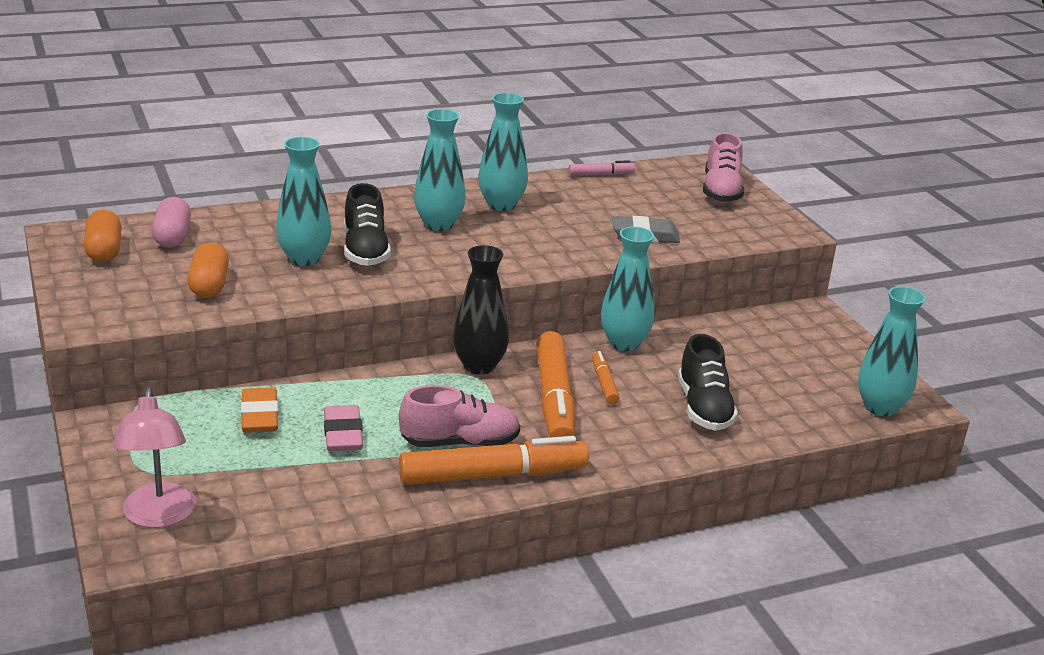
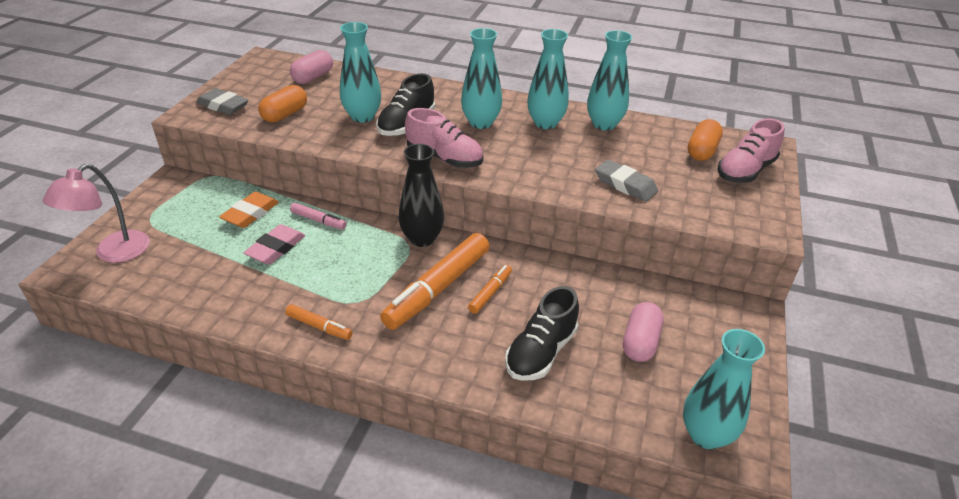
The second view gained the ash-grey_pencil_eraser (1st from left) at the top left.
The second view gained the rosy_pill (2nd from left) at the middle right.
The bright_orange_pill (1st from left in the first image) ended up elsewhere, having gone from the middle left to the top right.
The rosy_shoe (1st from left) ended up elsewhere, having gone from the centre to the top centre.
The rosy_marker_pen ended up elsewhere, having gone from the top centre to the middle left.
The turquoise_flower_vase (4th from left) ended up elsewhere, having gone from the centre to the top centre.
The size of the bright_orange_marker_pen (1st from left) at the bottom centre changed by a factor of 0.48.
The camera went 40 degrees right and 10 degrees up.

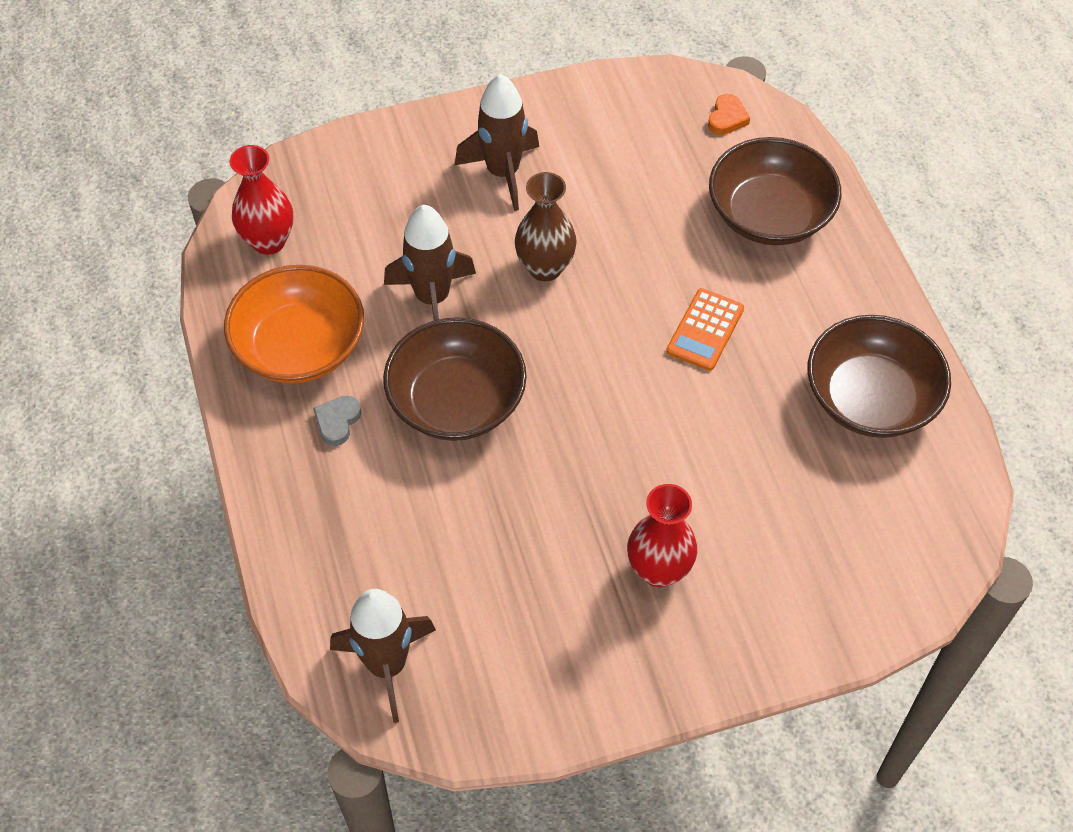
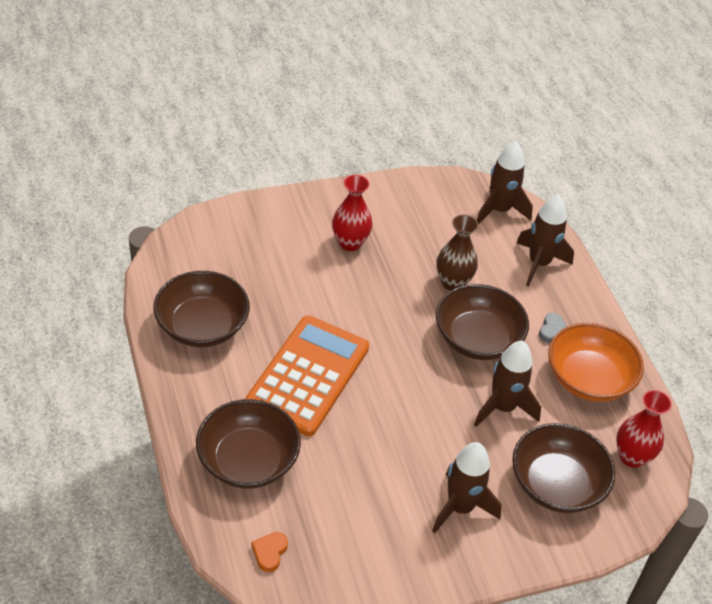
The second view gained the dark_brown_bowl (4th from left) at the bottom right.
The second view gained the dark_brown_rocket (4th from left) at the middle right.
The dark_brown_flower_vase ended up elsewhere, having gone from the top centre to the centre.
The size of the bright_orange_adding_machine at the centre changed by a factor of 2.13.
The camera went 175 degrees right and 10 degrees down.

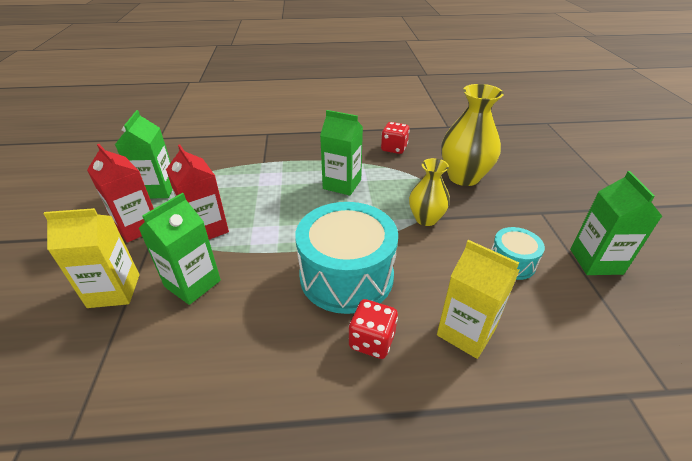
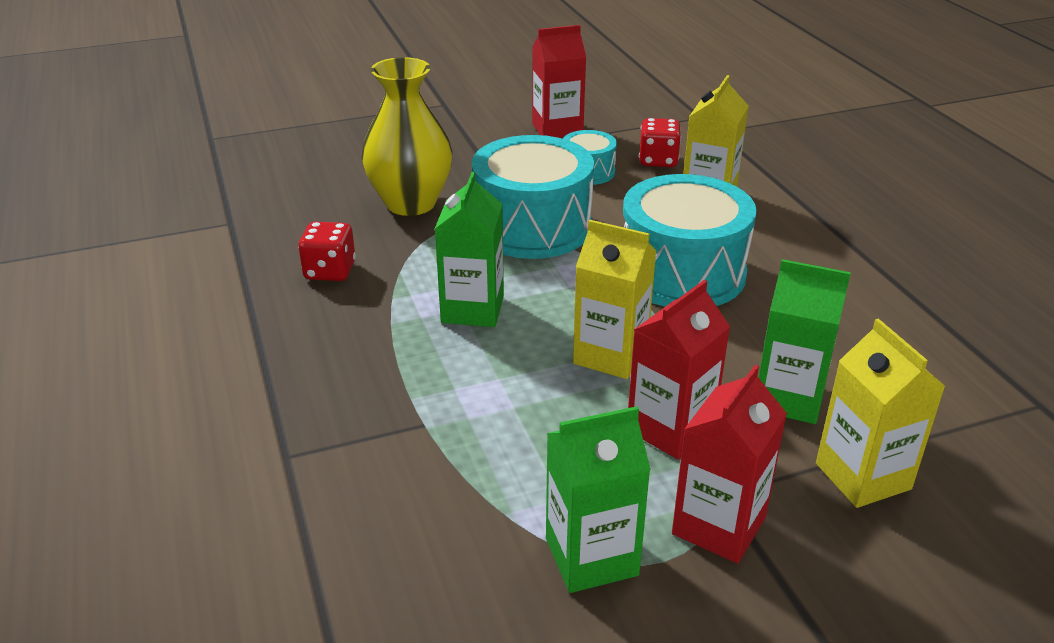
The second view gained the yellow_carton (1st from left) at the centre.
The red_dice (1st from left in the first image) ended up elsewhere, having gone from the bottom centre to the top centre.
Where the yellow_flower_vase (1st from left) stood at the centre, the turquoise_toy_drum (1st from left) came to stand at the top centre.
What was the emerald_carton (4th from left) at the middle right turned into the red_carton (1st from left) at the top centre.
The camera went 105 degrees left and 5 degrees down.

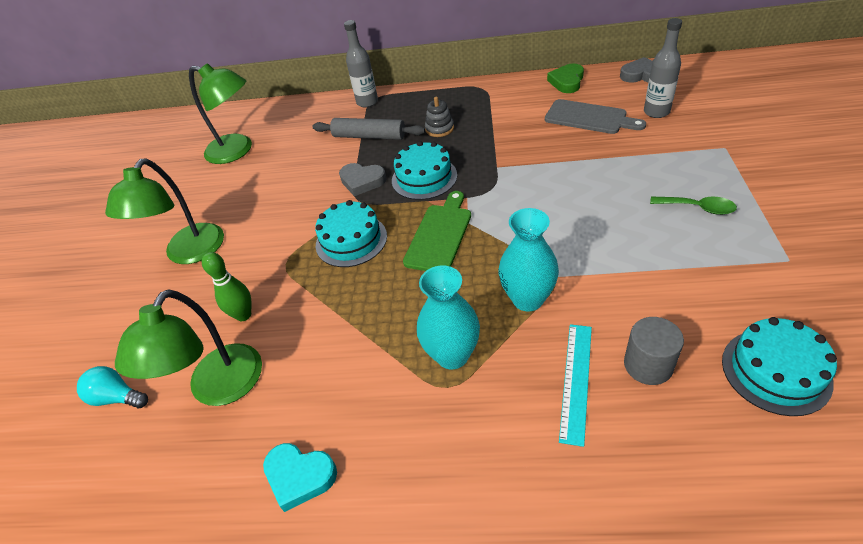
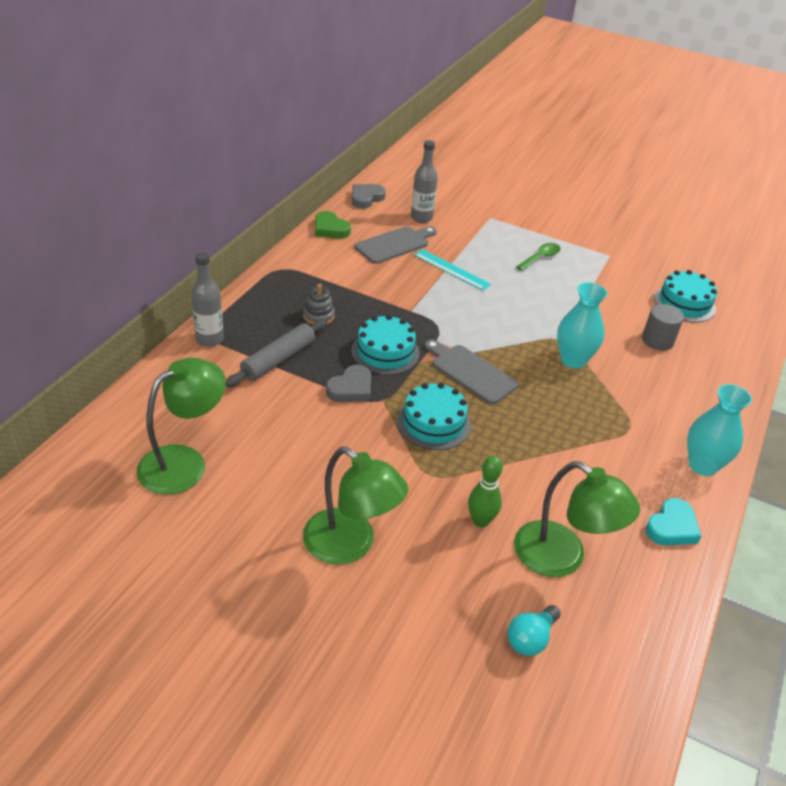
The turquoise_flower_vase (1st from left in the first image) ended up elsewhere, having gone from the centre to the middle right.
The turquoise_ruler ended up elsewhere, having gone from the bottom centre to the centre.
What was the emerald_chopping_board at the centre turned into the ash-grey_chopping_board (2nd from left) at the centre.
The camera went 75 degrees left and 5 degrees down.

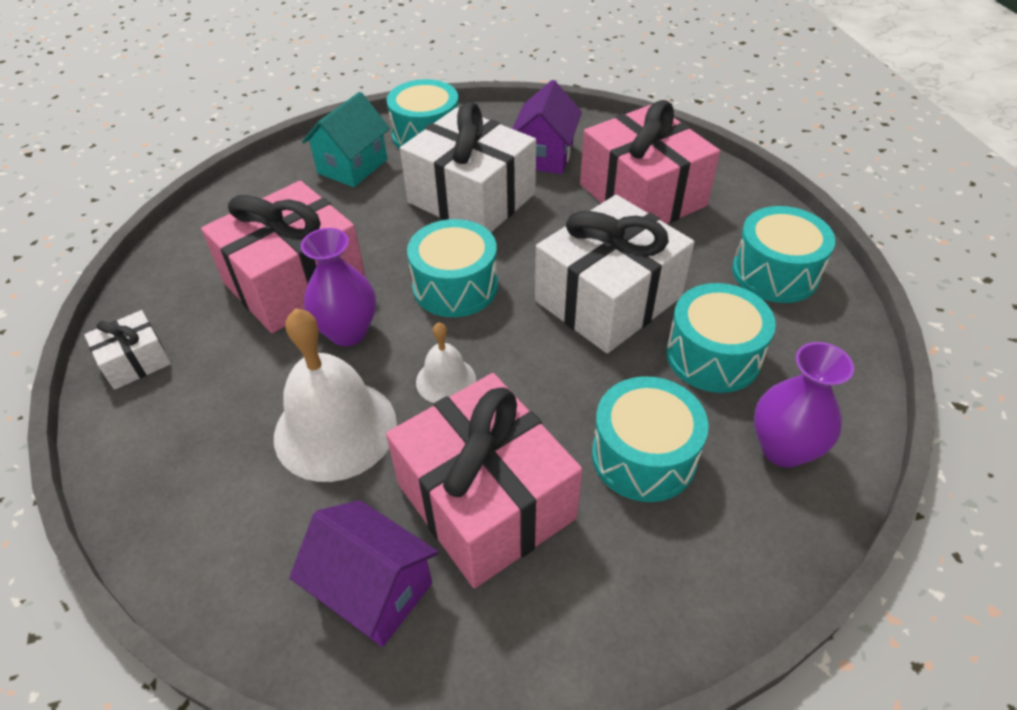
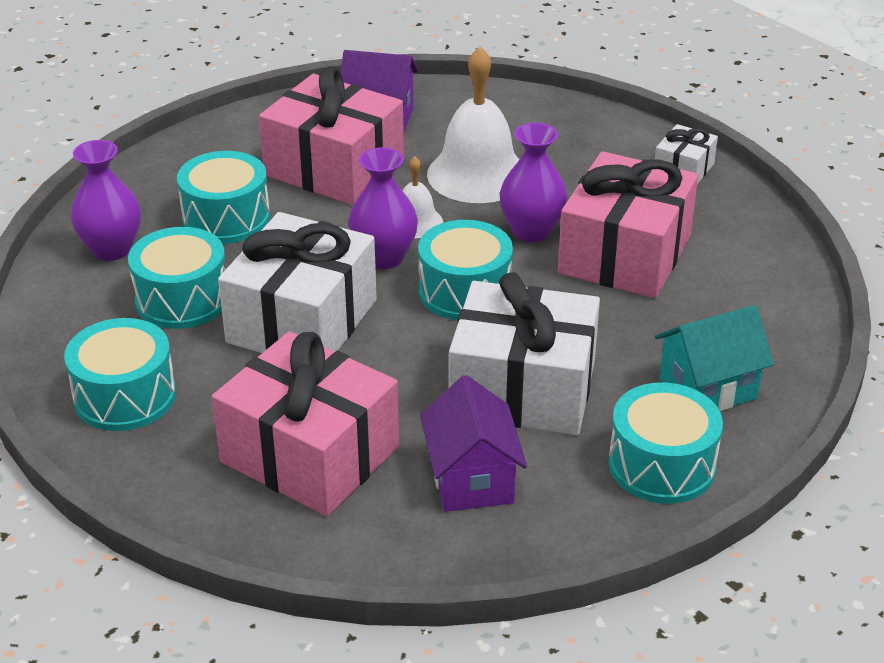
The second view gained the purple_flower_vase (2nd from left) at the top centre.
The turquoise_toy_house at the top centre ended up facing another way, 60 degrees clockwise from before.
The camera went 155 degrees right and 10 degrees down.

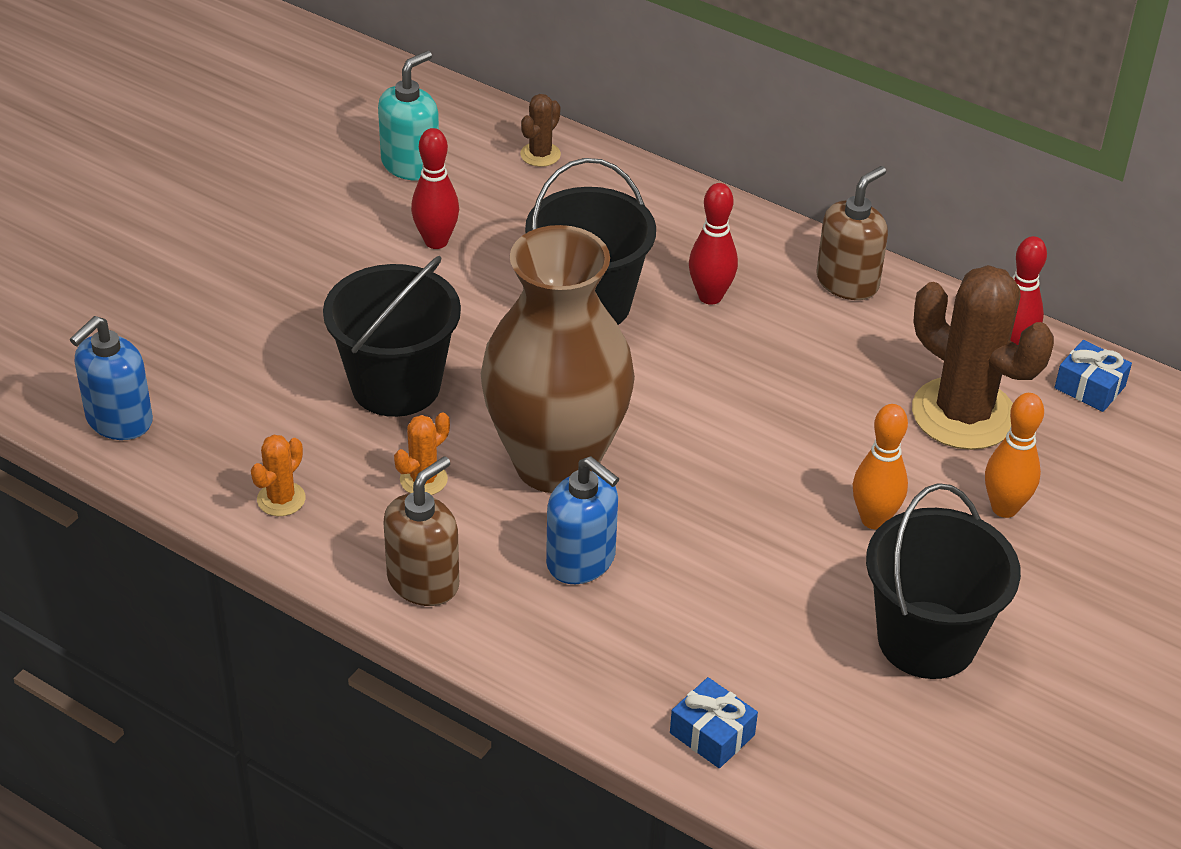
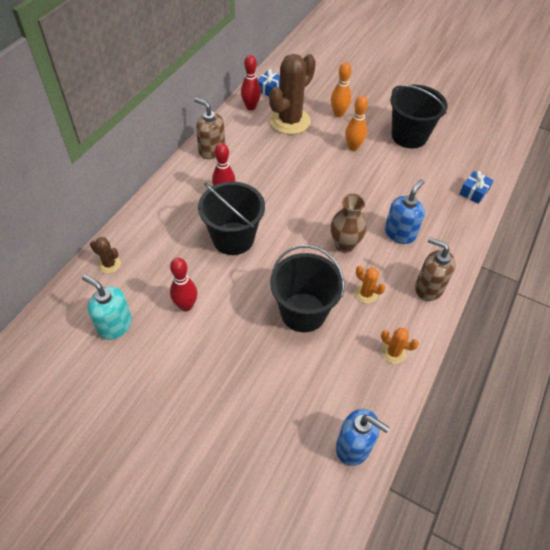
The size of the dark_brown_flower_vase at the centre changed by a factor of 0.51.
The camera went 95 degrees left and 10 degrees up.

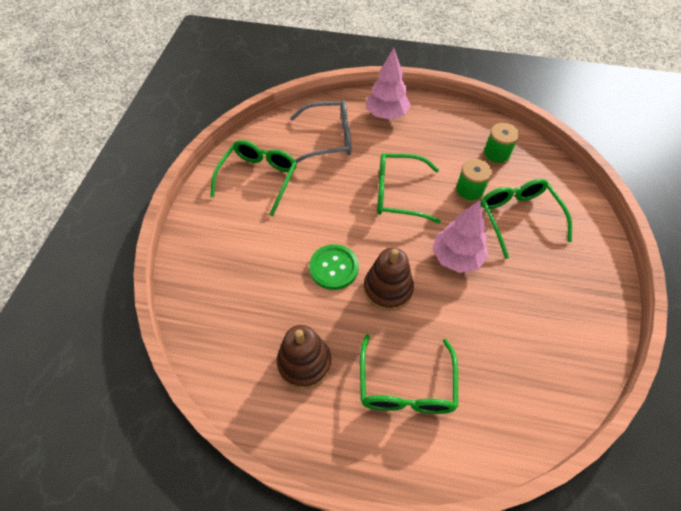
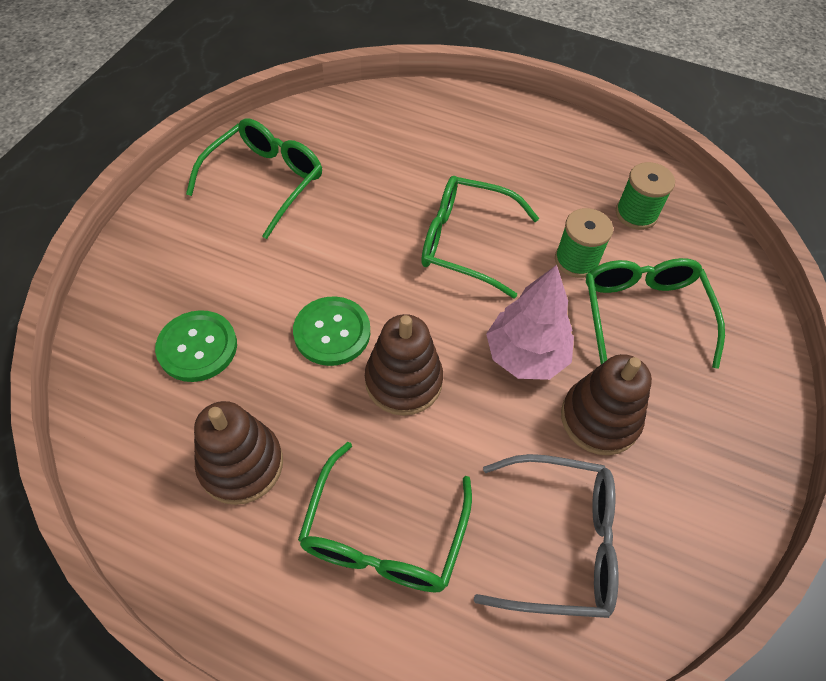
The second view lost the rosy_tree (1st from left) at the top centre.
The second view gained the emerald_sewing_button (1st from left) at the middle left.
The second view gained the dark_brown_ring_stacker (3rd from left) at the middle right.
The ash-grey_glasses ended up elsewhere, having gone from the top centre to the bottom centre.
The camera went 10 degrees right and 0 degrees up.

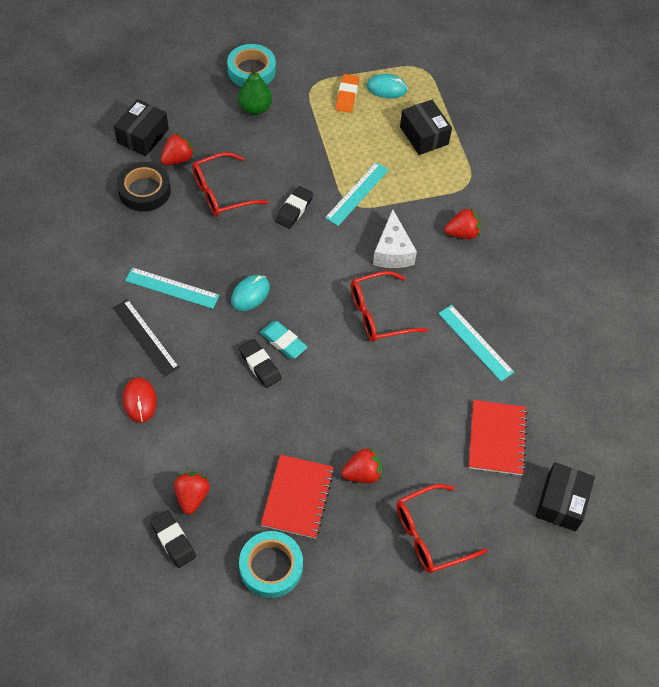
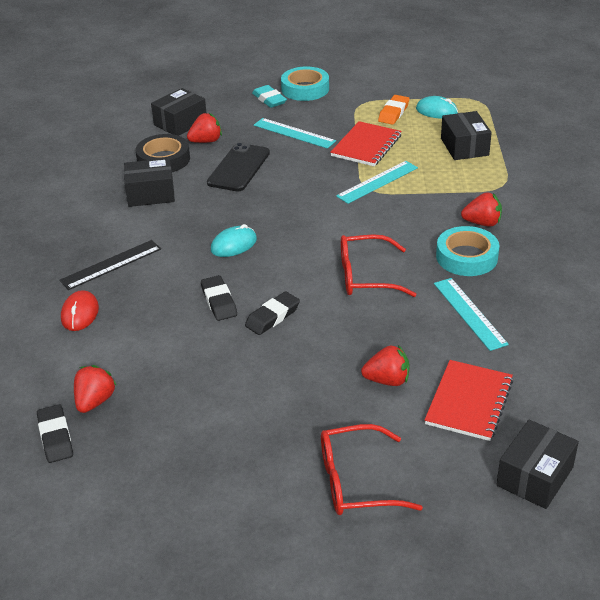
The second view lost the emerald_pear at the top centre.
The second view lost the snow-white_cheese at the centre.
The second view gained the jet-black_box (1st from left) at the top left.
The turquoise_ruler (1st from left) ended up elsewhere, having gone from the middle left to the top centre.
The turquoise_tape (2nd from left) ended up elsewhere, having gone from the bottom centre to the middle right.
The turquoise_pencil_eraser ended up elsewhere, having gone from the centre to the top centre.
The red_notebook (1st from left) ended up elsewhere, having gone from the bottom centre to the top centre.
The jet-black_pencil_eraser (3rd from left) ended up elsewhere, having gone from the top centre to the centre.
The red_strawberry (3rd from left) ended up elsewhere, having gone from the bottom centre to the centre.
Where the red_glasses (1st from left) stood at the top centre, the jet-black_mobile_phone came to stand at the top centre.
The jet-black_ruler at the middle left ended up facing another way, 75 degrees clockwise from before.
The camera went 20 degrees right and 20 degrees down.

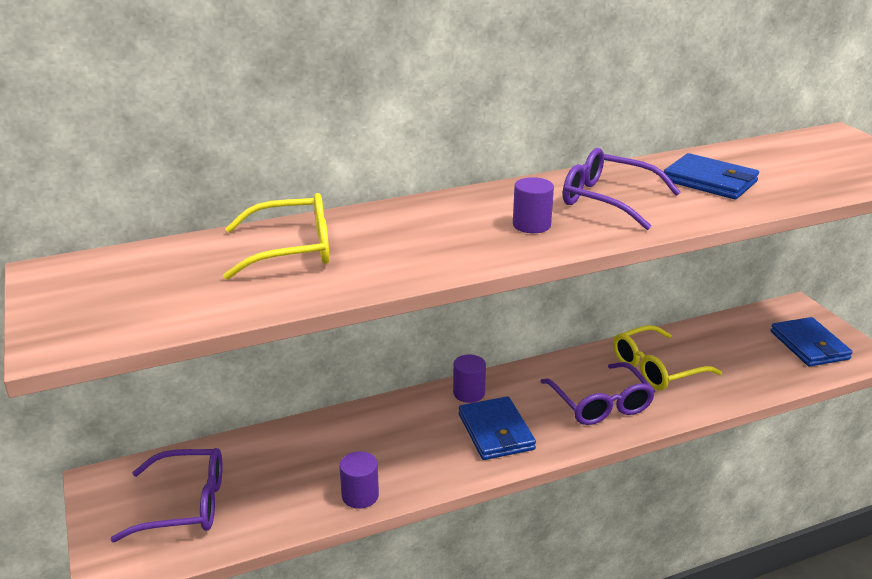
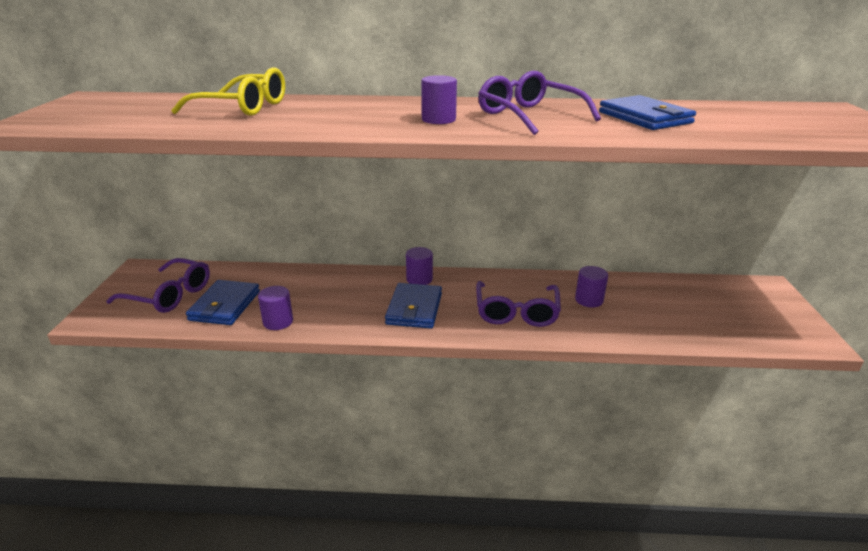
The royal_blue_billfold (3rd from left in the first image) ended up elsewhere, having gone from the middle right to the middle left.
Where the yellow_glasses (2nd from left) stood at the middle right, the purple_cylinder (4th from left) came to stand at the middle right.
The camera went 25 degrees right and 0 degrees up.

